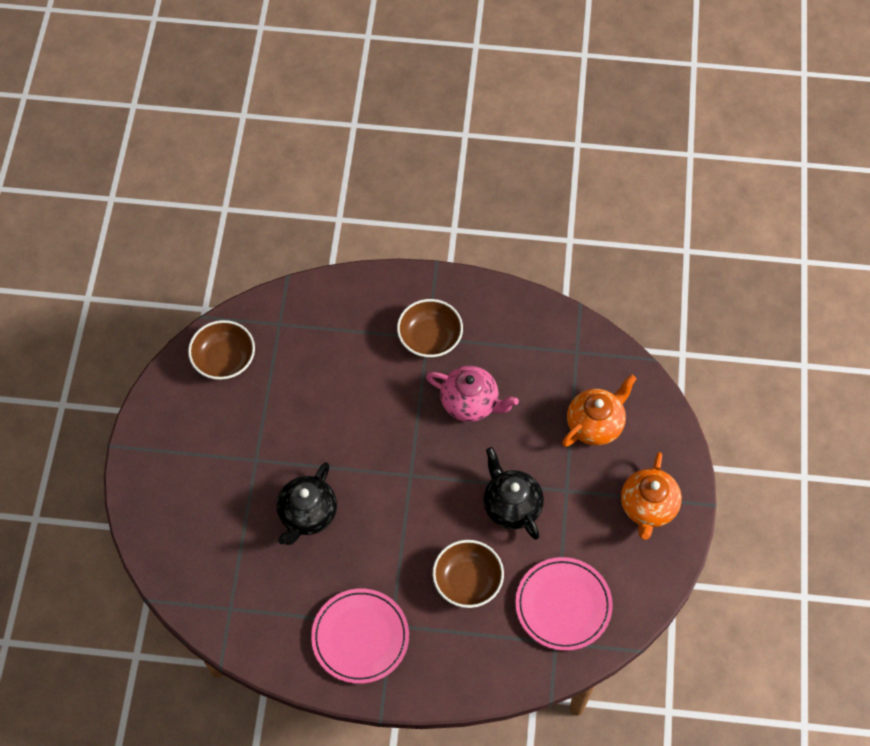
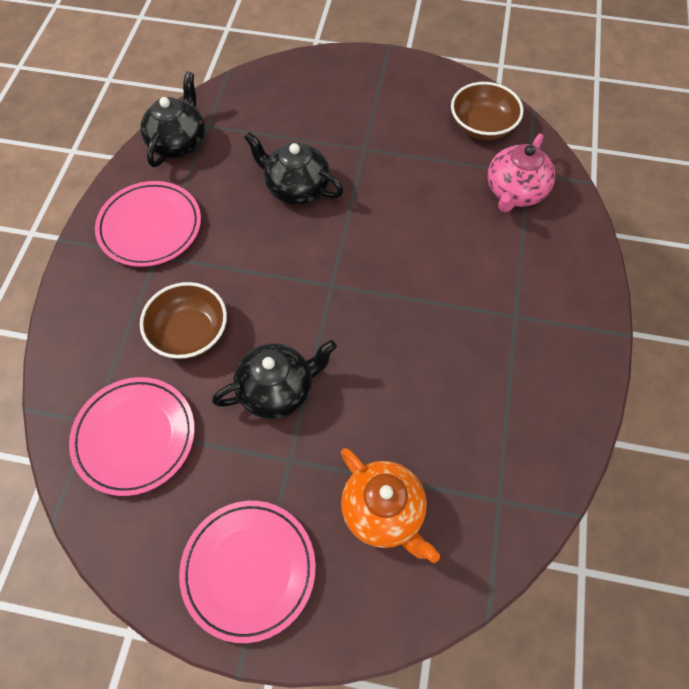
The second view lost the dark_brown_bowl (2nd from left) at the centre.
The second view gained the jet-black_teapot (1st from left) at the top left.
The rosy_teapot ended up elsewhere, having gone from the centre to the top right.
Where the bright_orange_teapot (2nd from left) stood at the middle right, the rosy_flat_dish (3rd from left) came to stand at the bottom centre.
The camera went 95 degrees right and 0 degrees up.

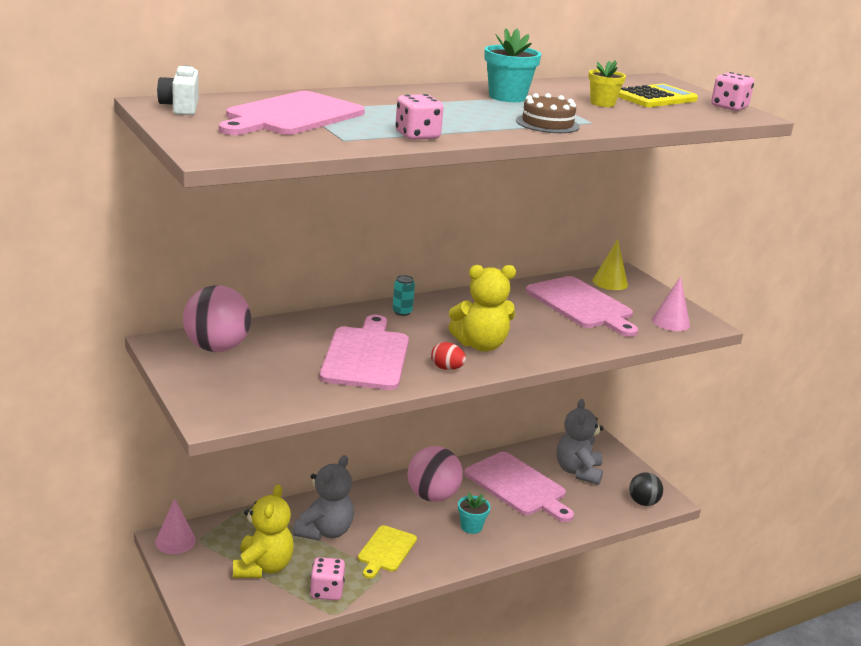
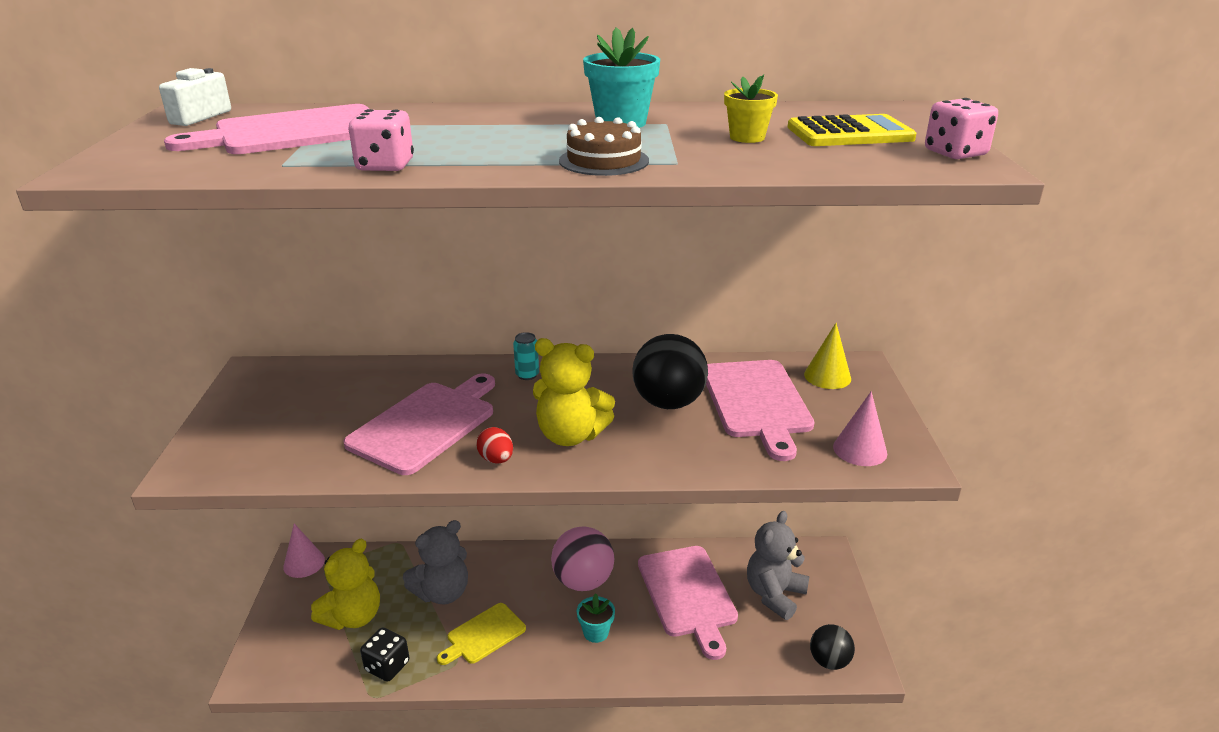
The second view lost the rosy_ball (1st from left) at the middle left.
The second view gained the jet-black_ball (1st from left) at the centre.
What was the rosy_dice (1st from left) at the bottom centre turned into the jet-black_dice at the bottom left.
The camera went 30 degrees right and 5 degrees up.

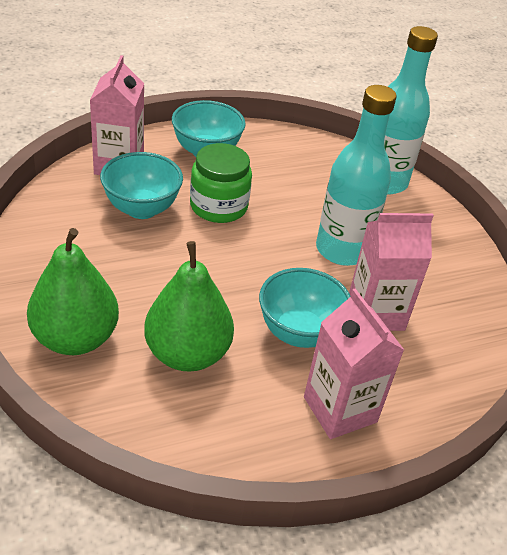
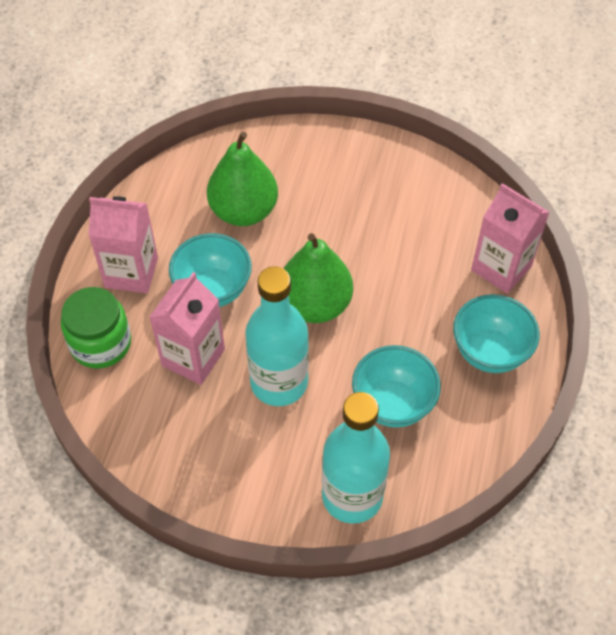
The emerald_pear (1st from left in the first image) ended up elsewhere, having gone from the middle left to the centre.
The turquoise_bowl (1st from left in the first image) ended up elsewhere, having gone from the middle left to the centre.
The emerald_jar ended up elsewhere, having gone from the top centre to the middle left.
The camera went 130 degrees right and 15 degrees up.

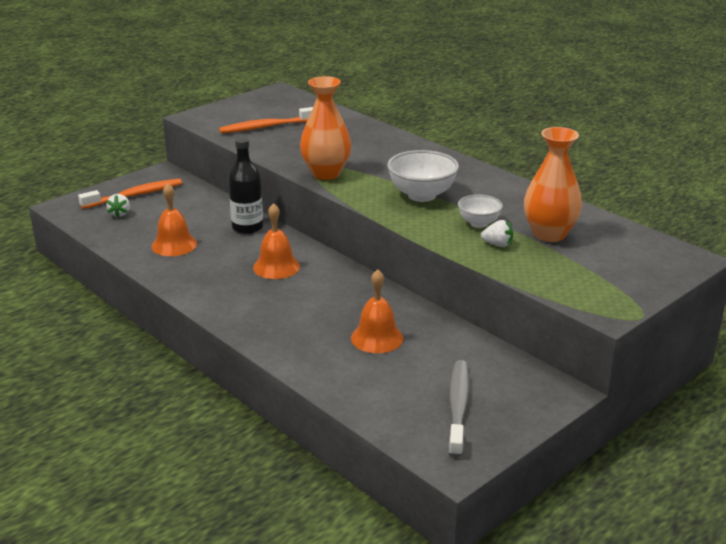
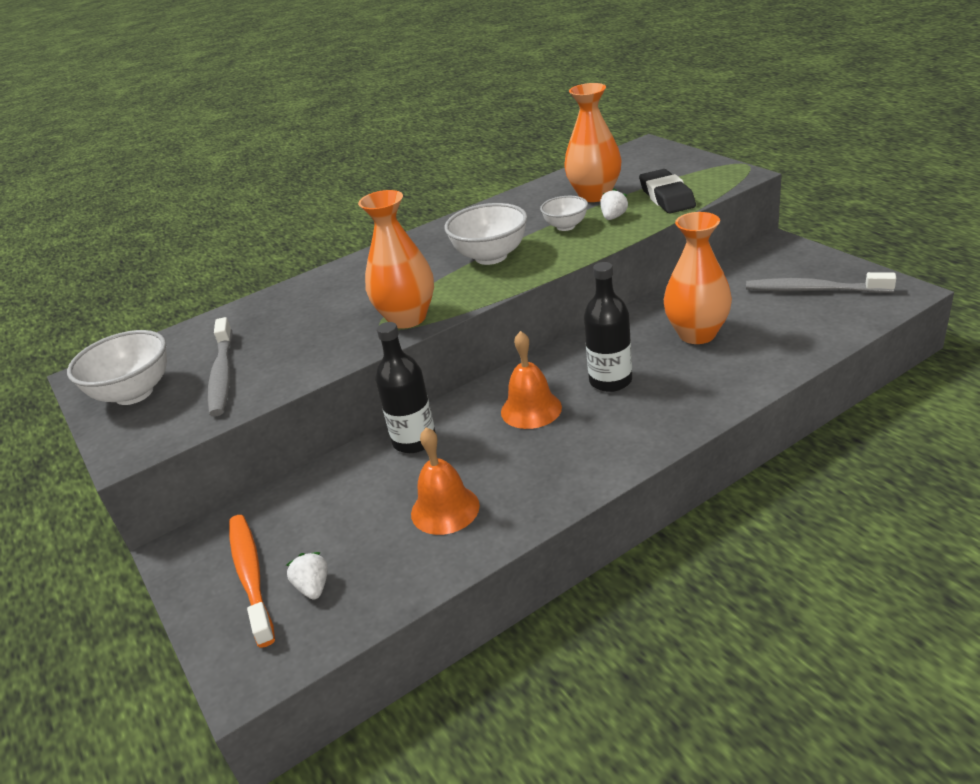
The second view gained the snow-white_bowl (1st from left) at the middle left.
The second view gained the jet-black_bottle (2nd from left) at the centre.
The second view gained the jet-black_pencil_eraser at the top right.
Where the bright_orange_school_bell (3rd from left) stood at the centre, the bright_orange_flower_vase (3rd from left) came to stand at the middle right.
What was the bright_orange_dental_brush (2nd from left) at the top centre turned into the ash-grey_dental_brush (1st from left) at the middle left.
The snow-white_strawberry (1st from left) at the middle left ended up facing another way, 120 degrees counterclockwise from before.
The camera went 75 degrees left and 5 degrees up.

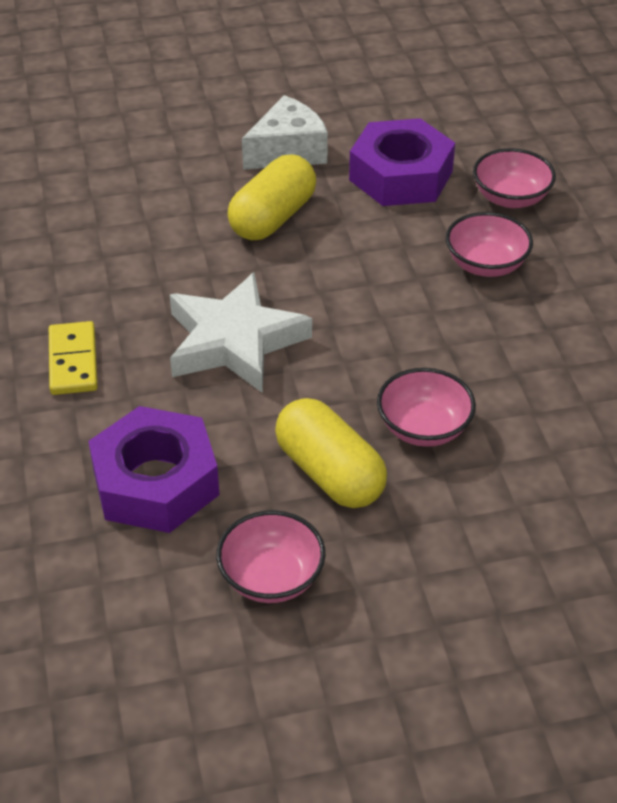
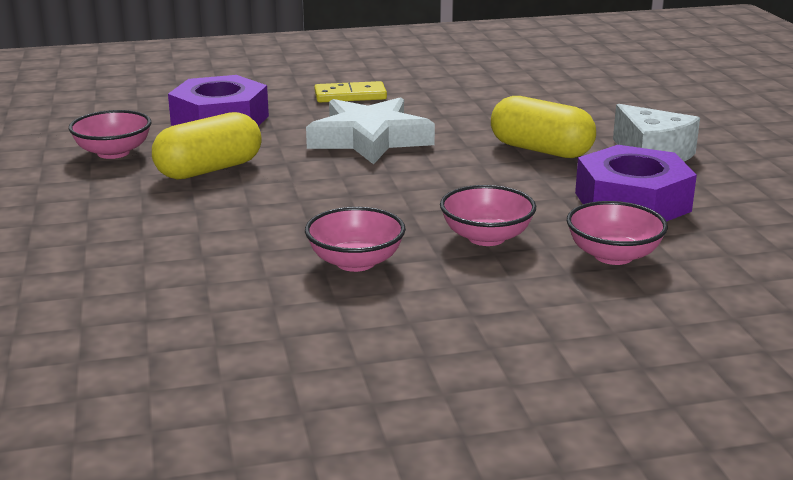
The rosy_bowl (2nd from left) ended up elsewhere, having gone from the middle right to the centre.
The camera went 90 degrees right and 20 degrees down.

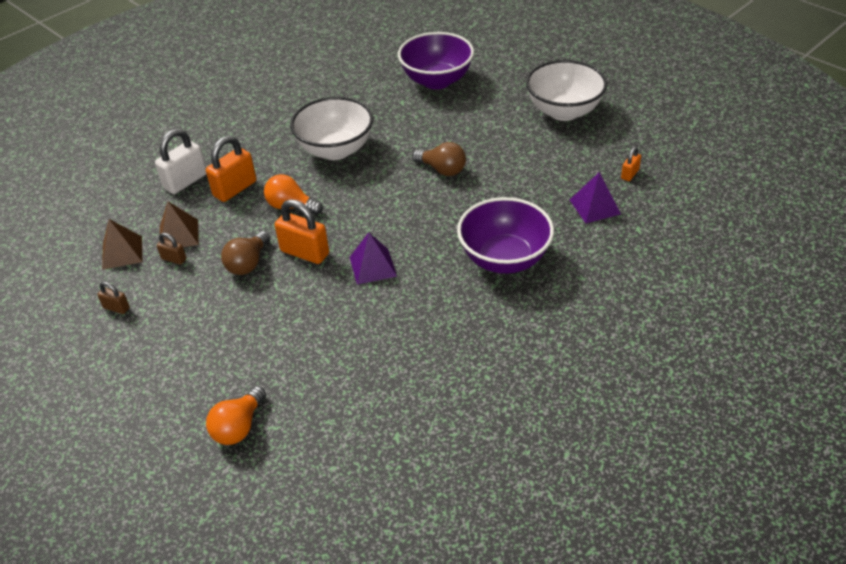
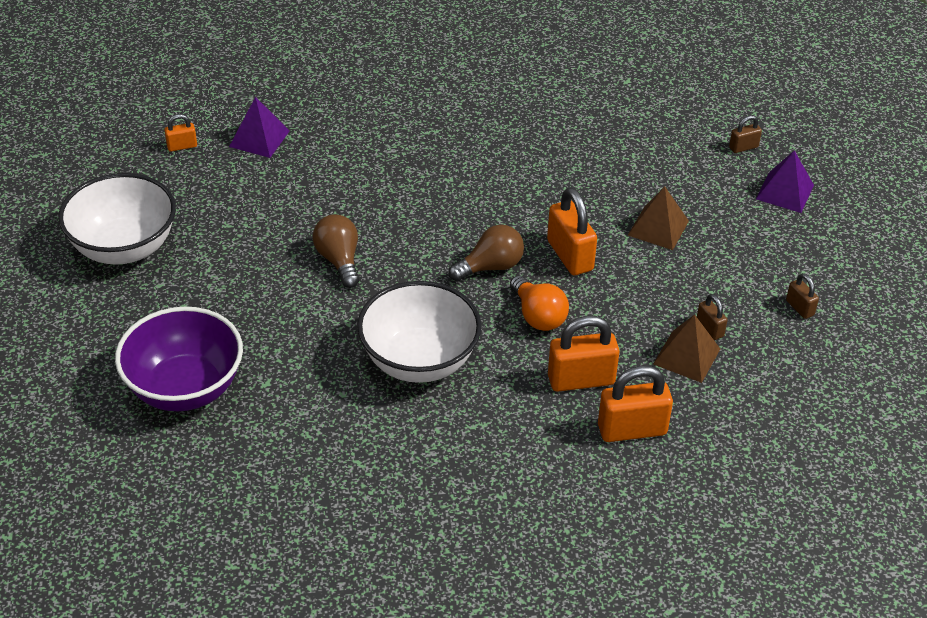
The second view lost the purple_bowl (2nd from left) at the centre.
The dark_brown_pyramid (1st from left) ended up elsewhere, having gone from the middle left to the middle right.
The dark_brown_lightbulb (1st from left in the first image) ended up elsewhere, having gone from the middle left to the centre.
The purple_pyramid (1st from left in the first image) ended up elsewhere, having gone from the centre to the top right.
Where the bright_orange_lightbulb (1st from left) stood at the bottom left, the dark_brown_lock (2nd from left) came to stand at the top right.
What was the snow-white_lock at the top left turned into the bright_orange_lock (4th from left) at the middle right.
The camera went 145 degrees left and 0 degrees up.

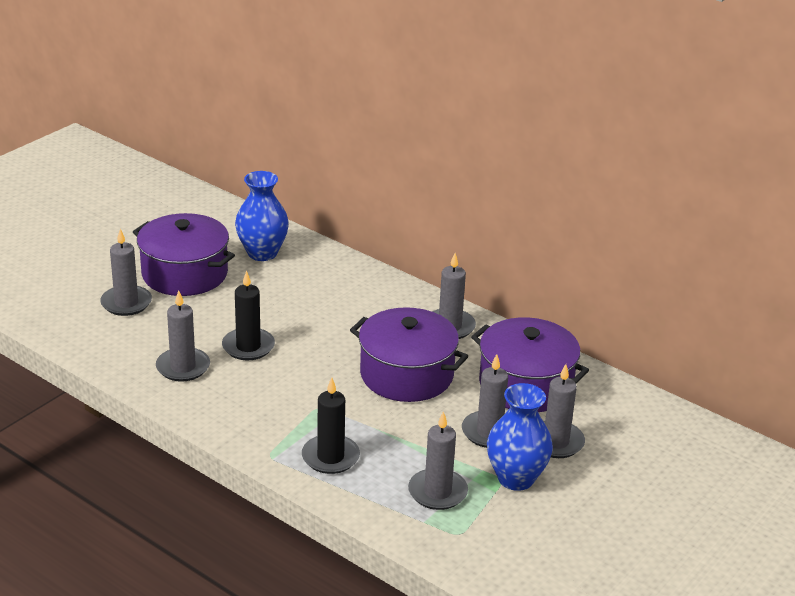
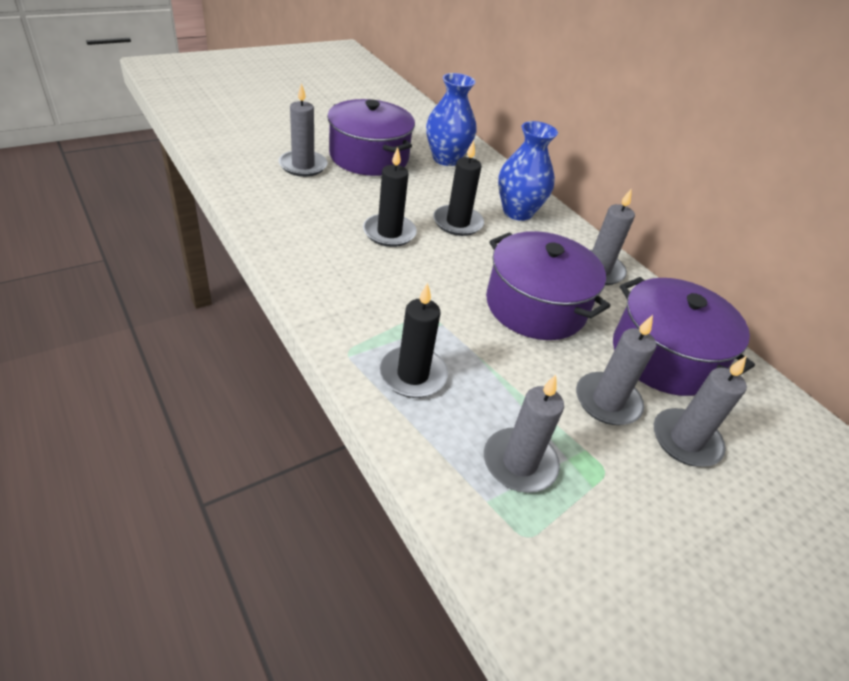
The second view lost the ash-grey_wax_candle (2nd from left) at the middle left.
The second view gained the jet-black_wax_candle (3rd from left) at the top centre.
The royal_blue_flower_vase (2nd from left) ended up elsewhere, having gone from the bottom centre to the top centre.
The camera went 15 degrees right and 10 degrees up.

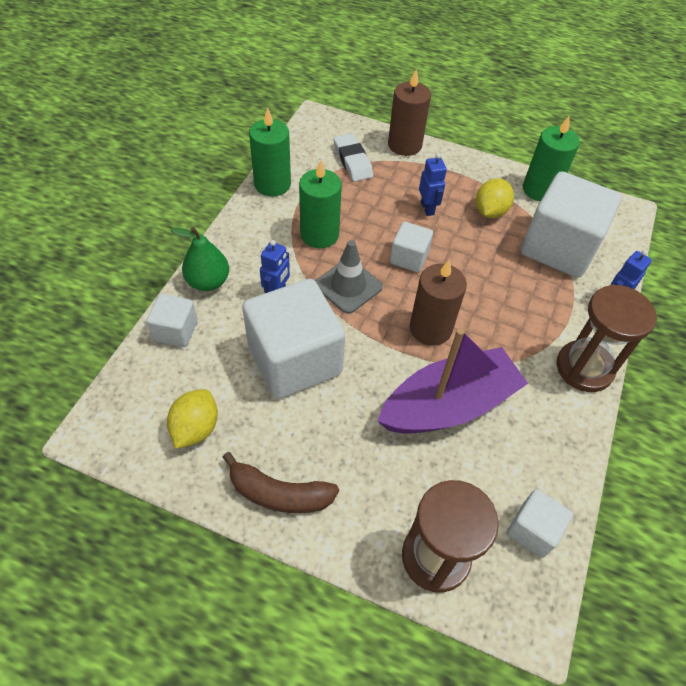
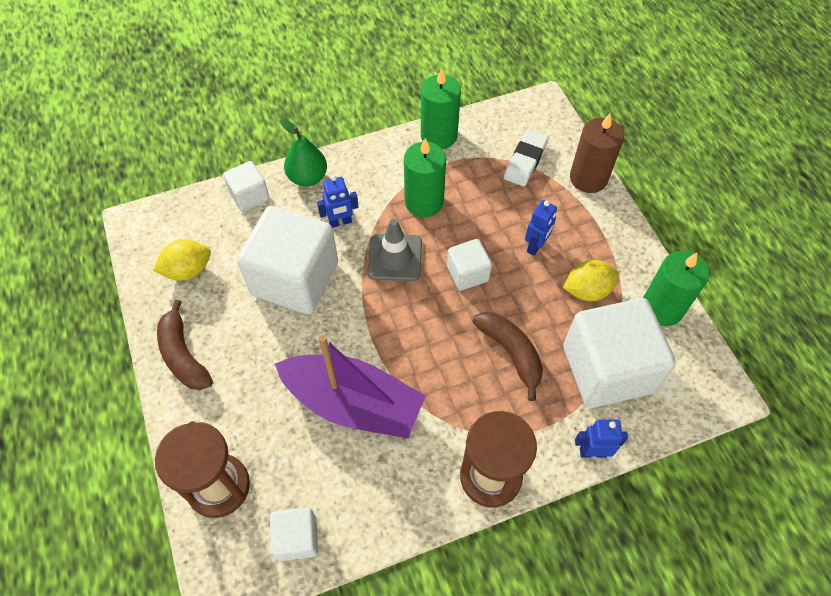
The second view lost the dark_brown_wax_candle (2nd from left) at the centre.
The second view gained the dark_brown_toy_banana (2nd from left) at the centre.
The camera went 50 degrees right and 5 degrees up.

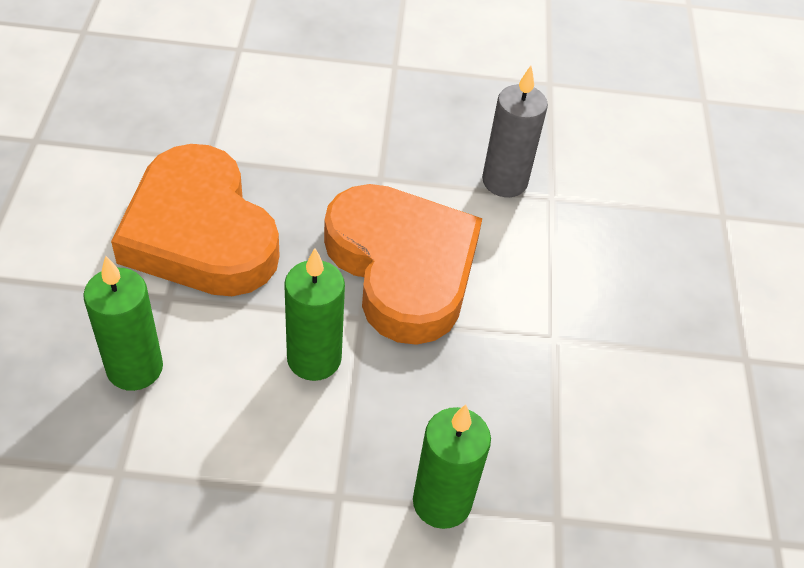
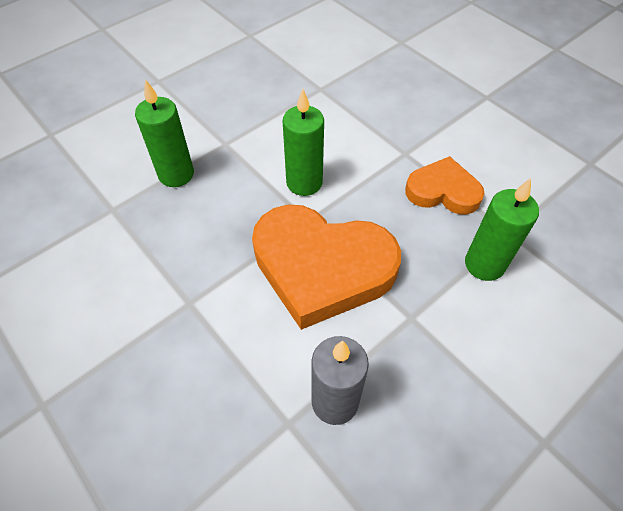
The emerald_wax_candle (1st from left in the first image) ended up elsewhere, having gone from the middle left to the middle right.
The size of the bright_orange_heart (1st from left in the first image) at the middle left changed by a factor of 0.56.
The camera went 140 degrees right and 5 degrees up.

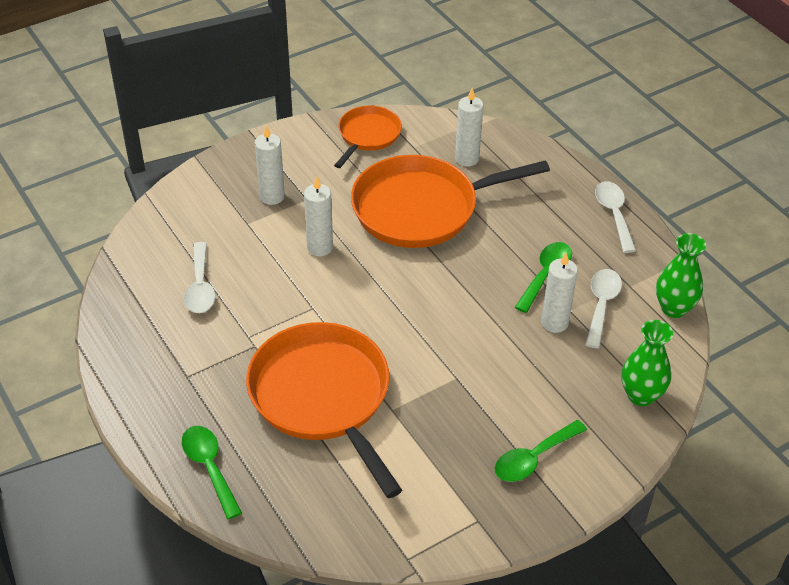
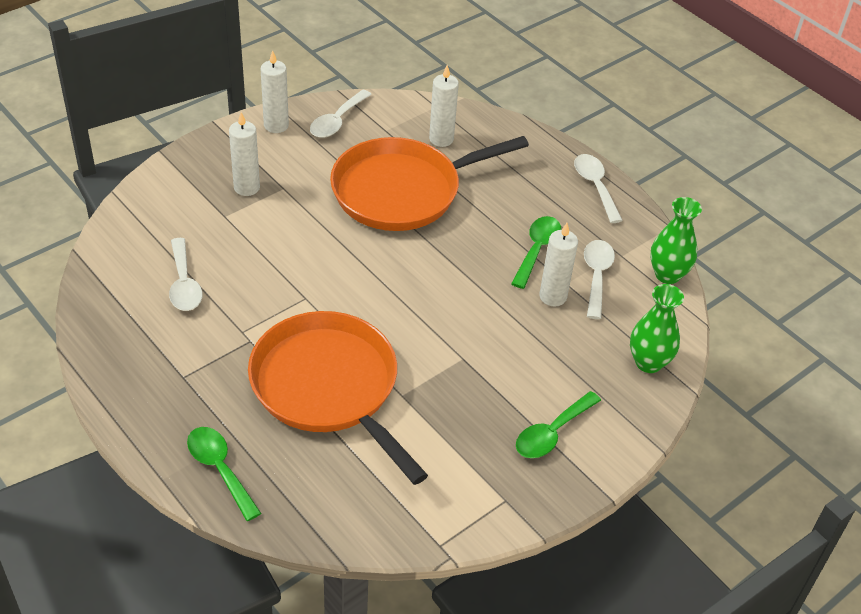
The snow-white_wax_candle (2nd from left) ended up elsewhere, having gone from the centre to the top left.
Where the bright_orange_pan (2nd from left) stood at the top centre, the snow-white_teaspoon (2nd from left) came to stand at the top centre.
The camera went 10 degrees left and 0 degrees up.

